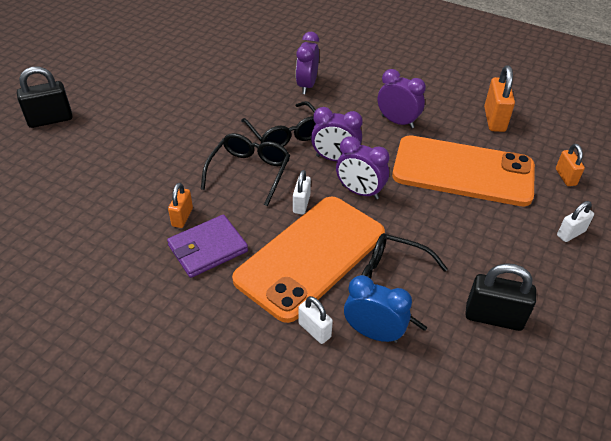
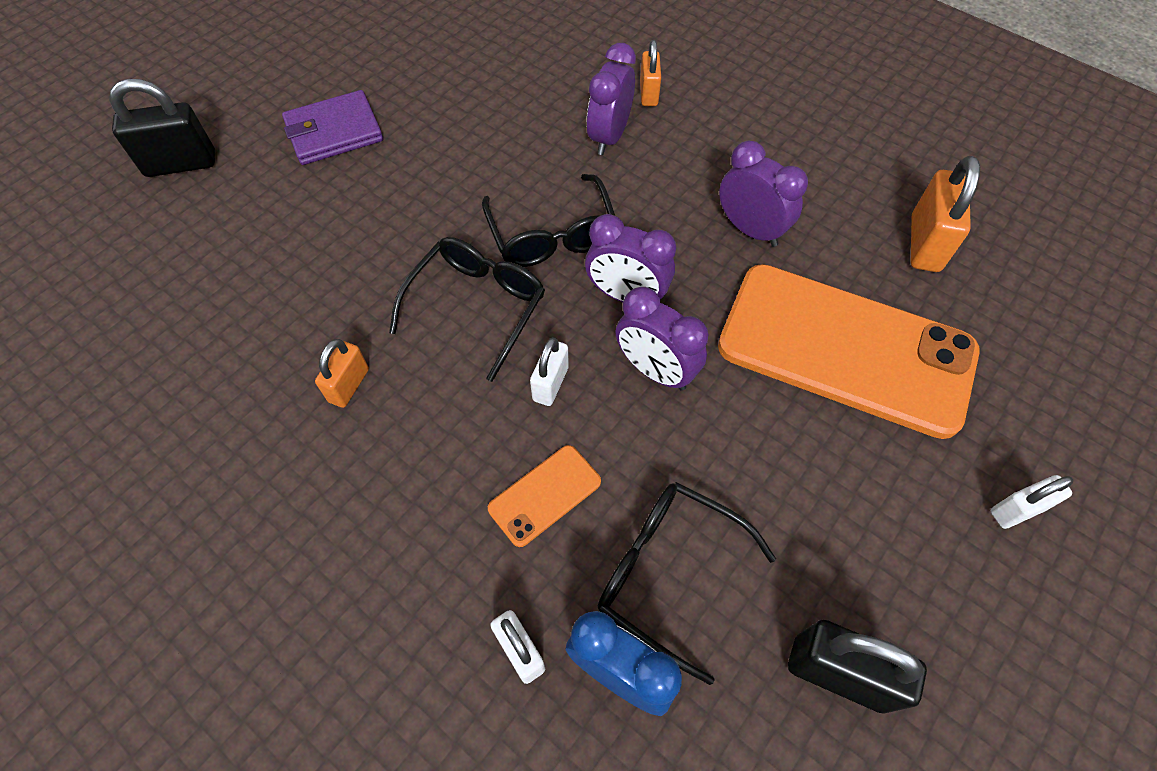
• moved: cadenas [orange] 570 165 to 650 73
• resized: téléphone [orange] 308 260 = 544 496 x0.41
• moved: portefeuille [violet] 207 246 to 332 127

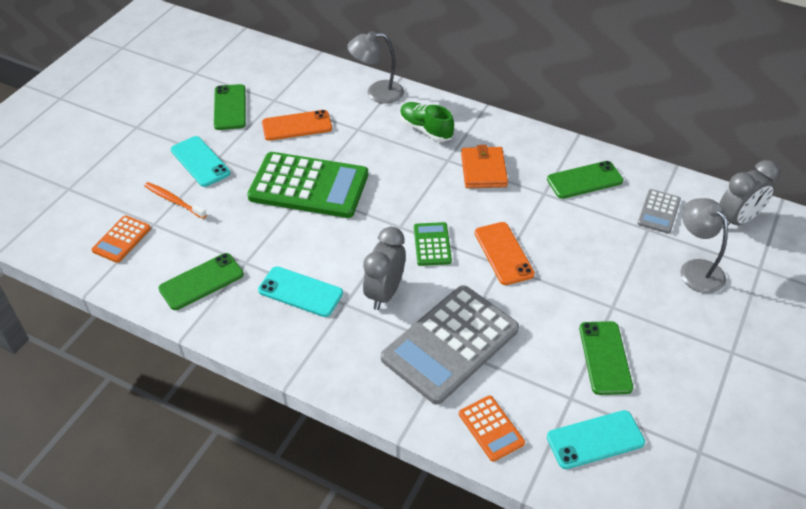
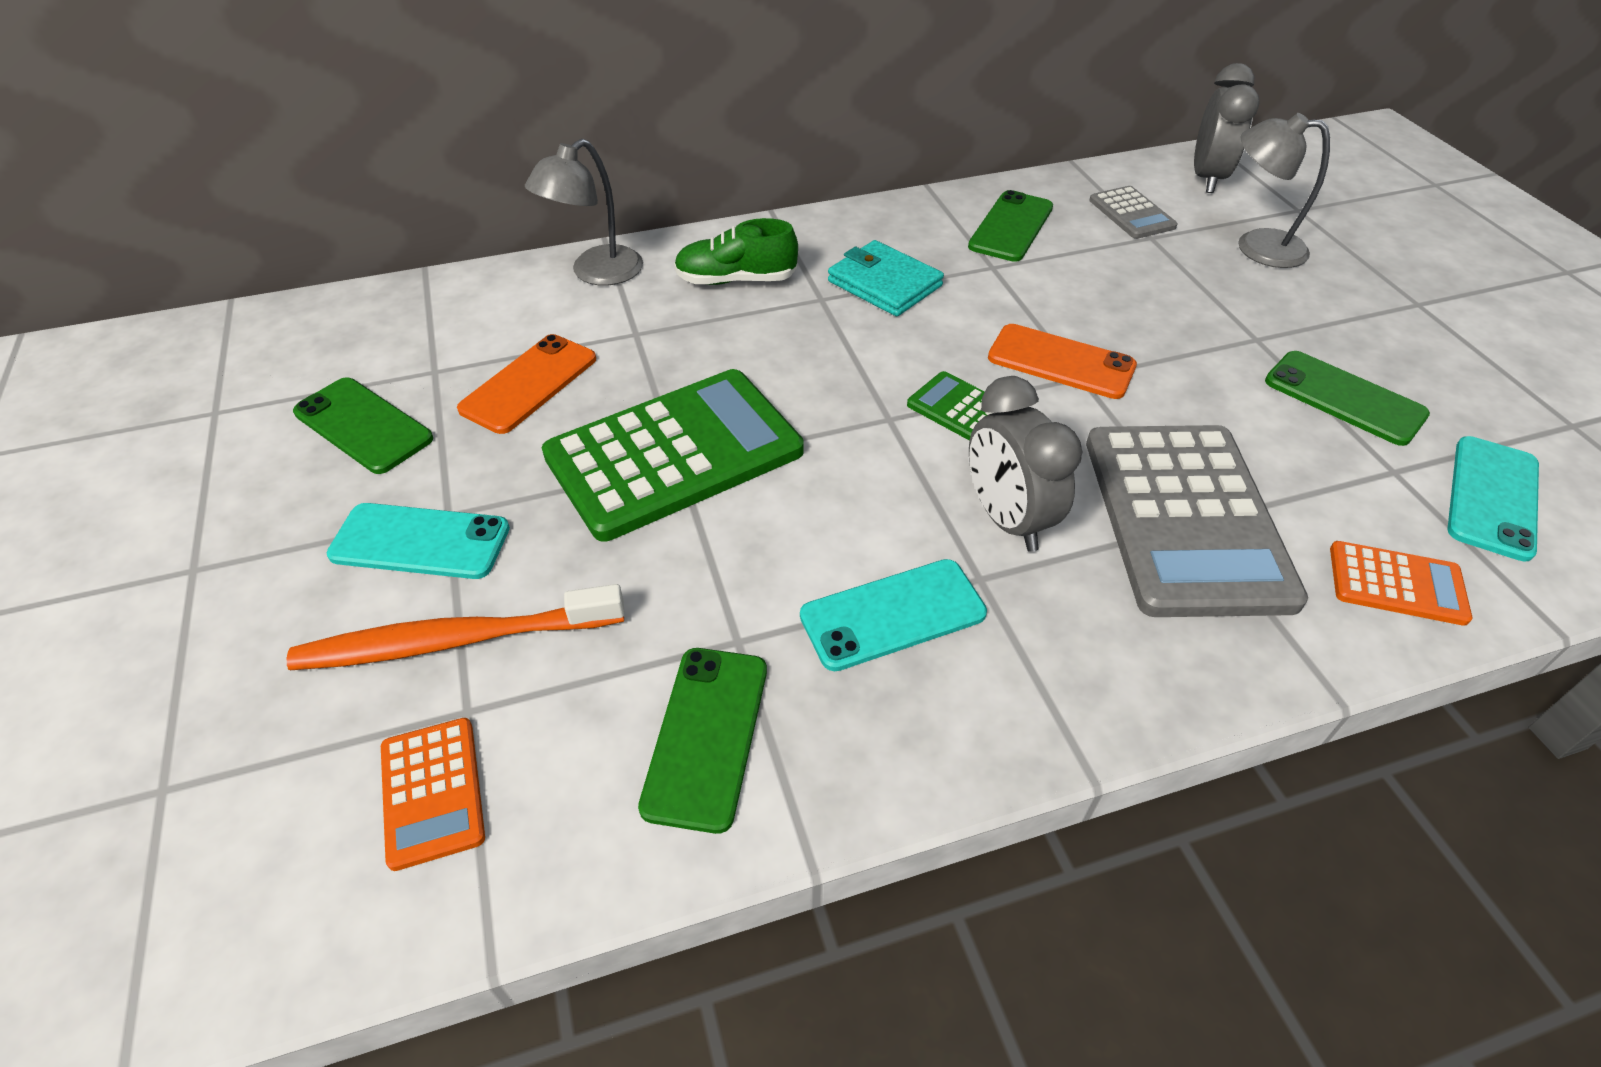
• recoloured: portefeuille [orange] 484 166 to portefeuille [turquoise] 886 278
• resized: brosse à dents [orange] 175 200 = 456 627 x1.64

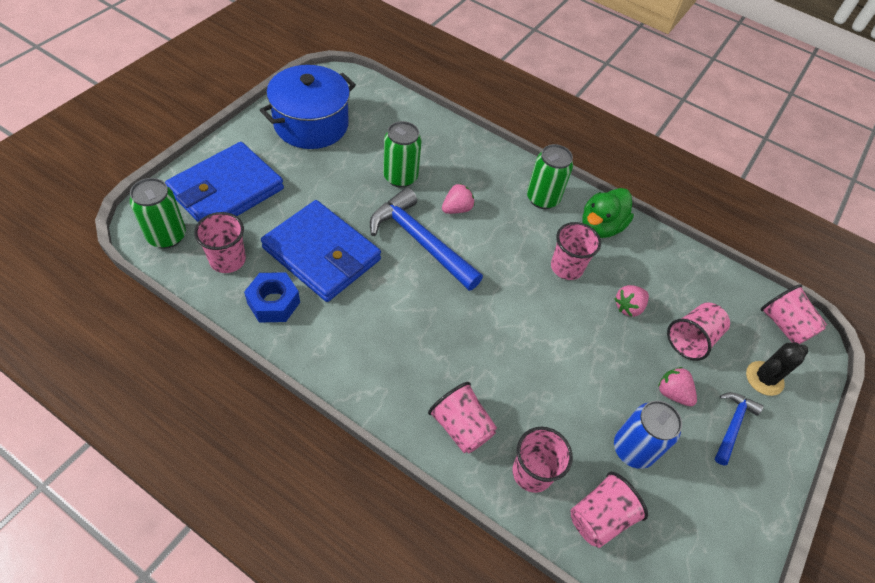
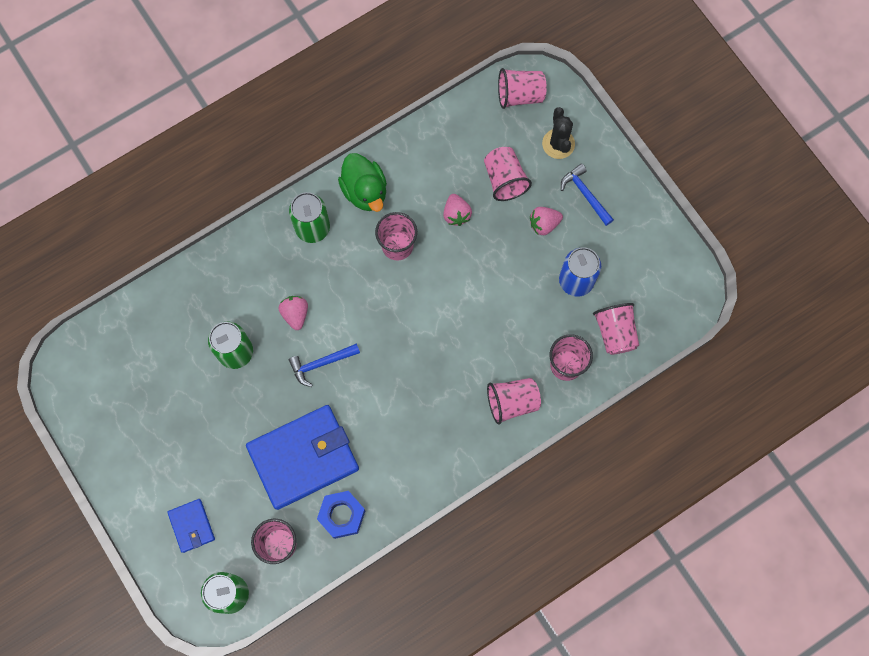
• removed: marmite [bleu] 308 107
• resized: portefeuille [bleu] 224 182 = 191 526 x0.47
• resized: marteau [bleu] 426 239 = 324 365 x0.54

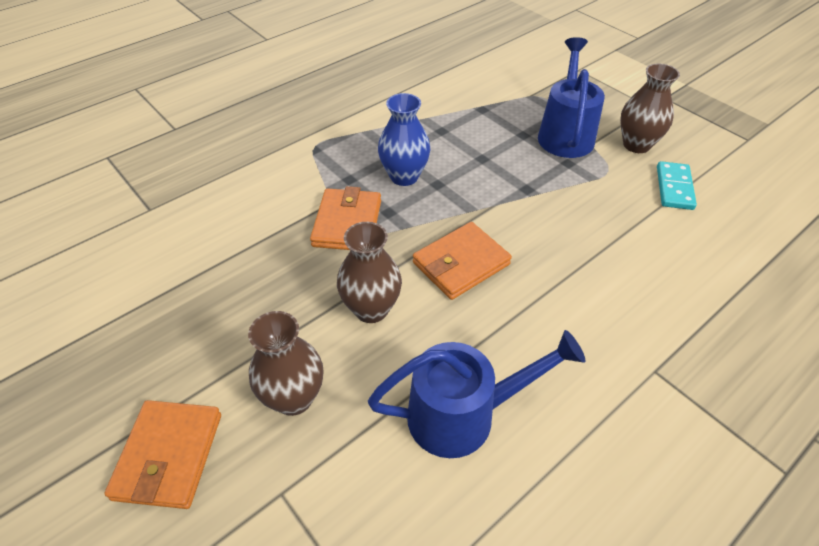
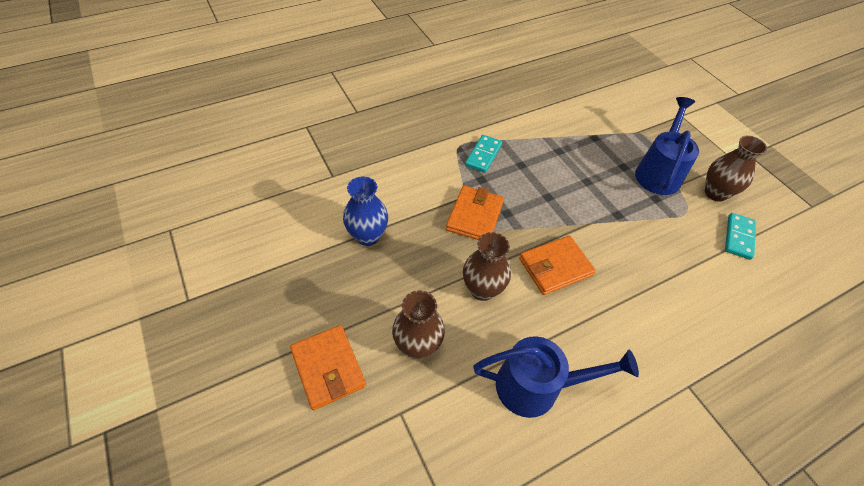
• moved: vase [bleu] 404 139 to 365 211
• turned: portefeuille [orange] 162 454 = 328 367 45 degrees counterclockwise
• added: domino [turquoise] 483 154

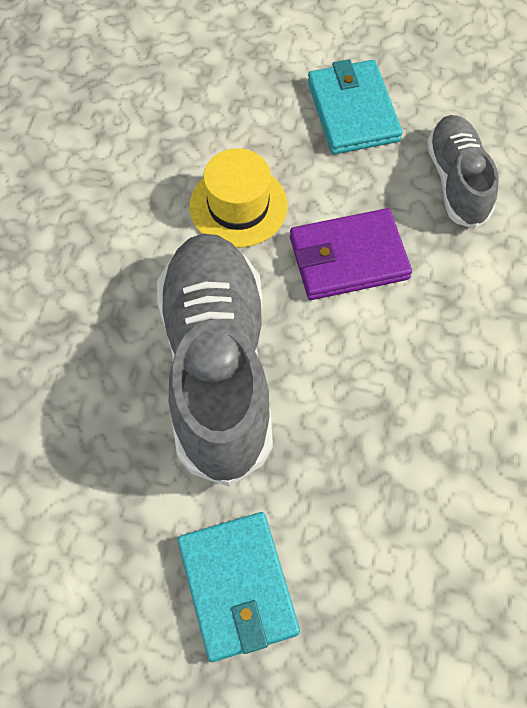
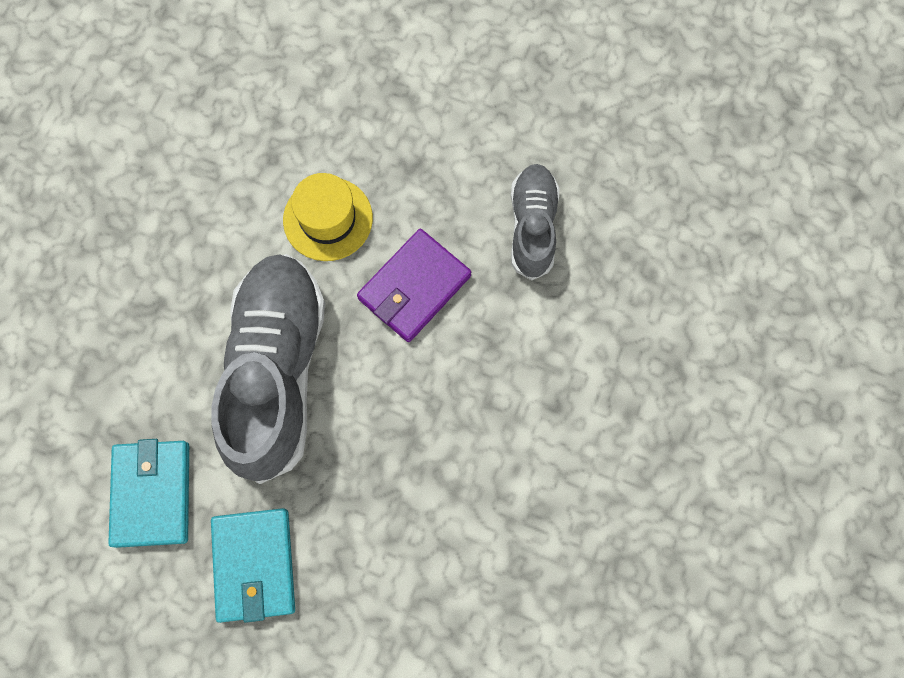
• moved: portefeuille [turquoise] 355 106 to 148 493
• turned: portefeuille [violet] 351 254 = 414 285 45 degrees counterclockwise

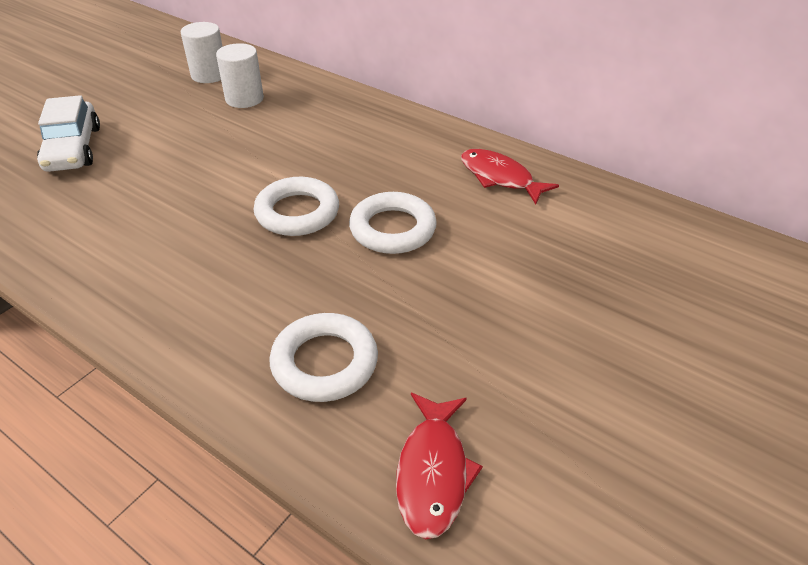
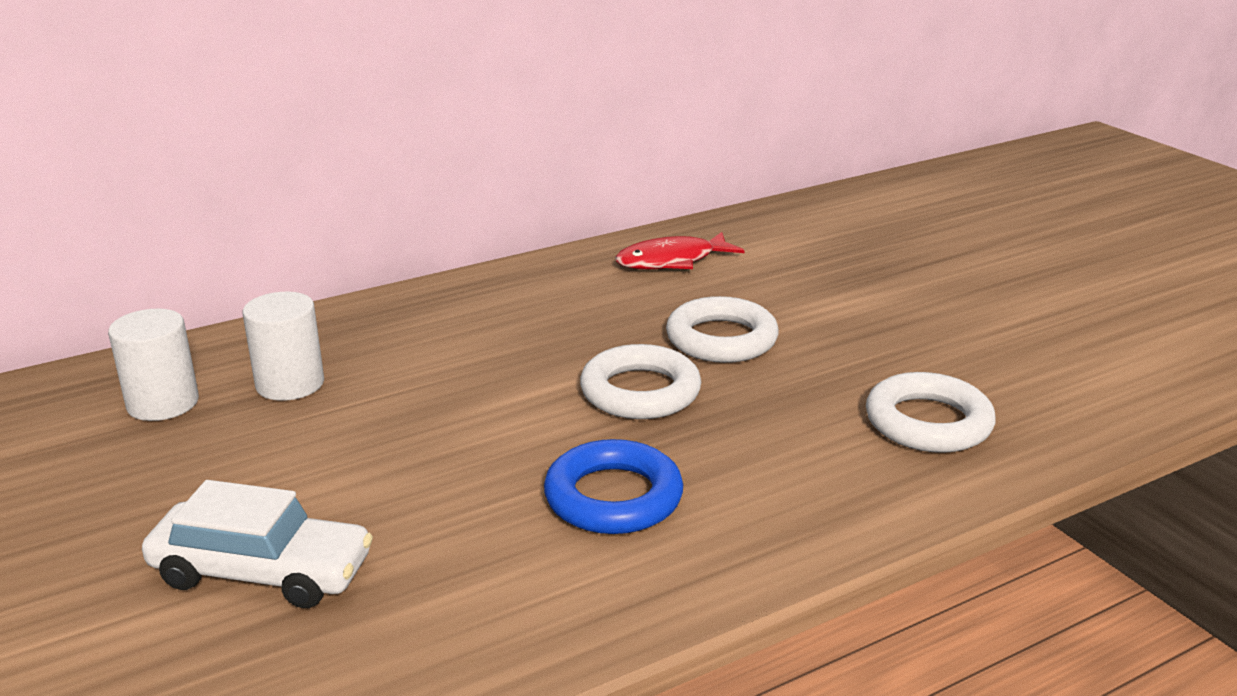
• removed: poisson [rouge] 439 466
• added: anneau [bleu] 613 486

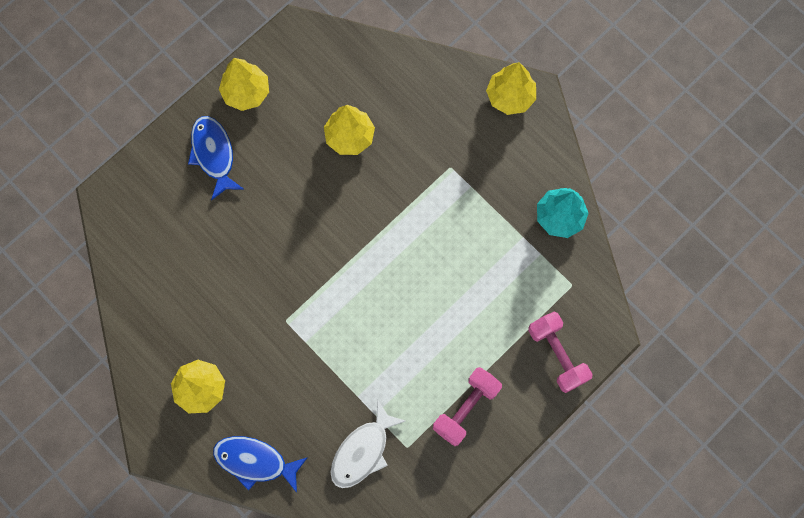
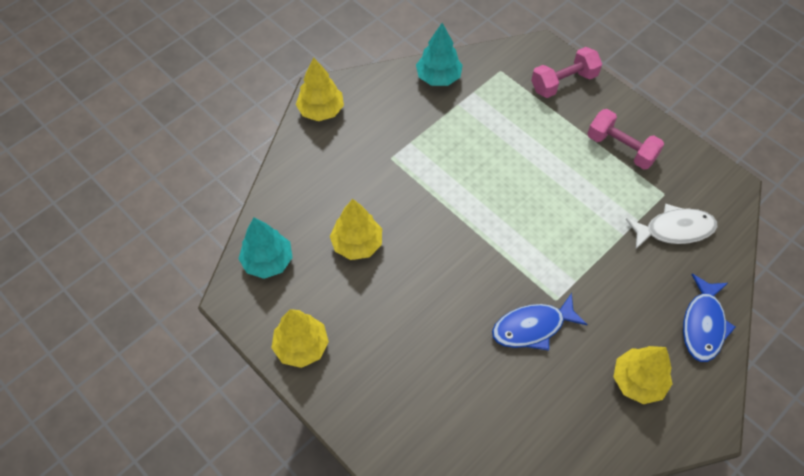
• moved: poisson [bleu] 216 158 to 540 321
• turned: poisson [blanc] 367 444 = 671 226 45 degrees counterclockwise
• added: arbre [turquoise] 266 248

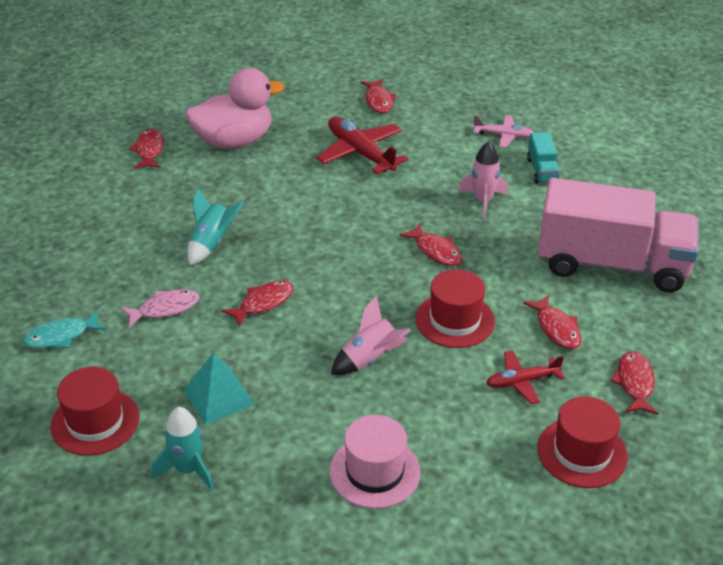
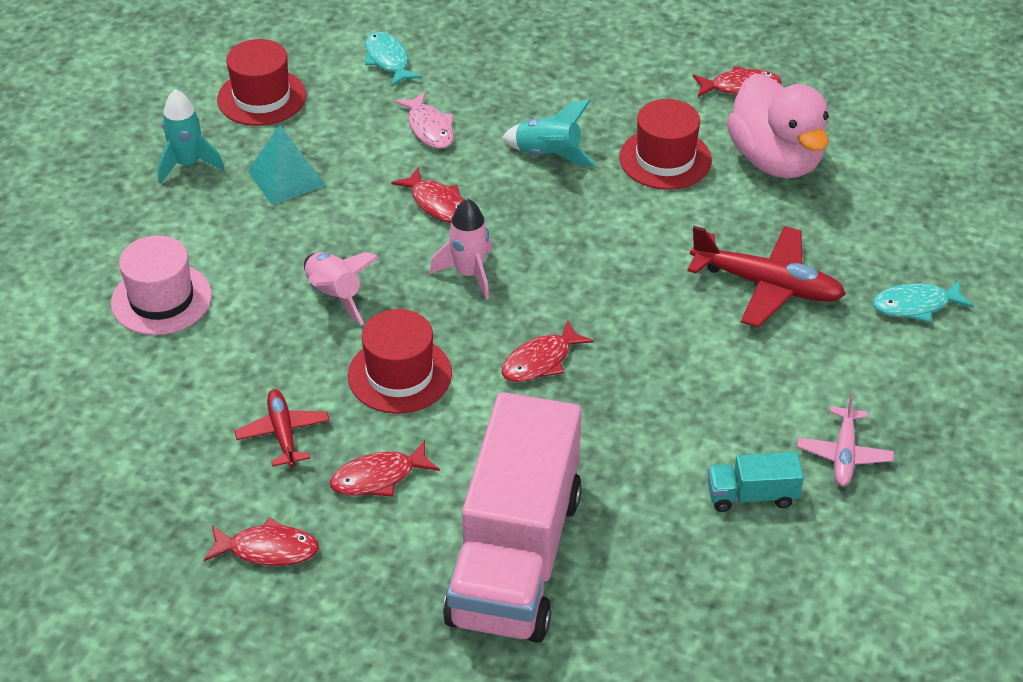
• recoloured: poisson [rouge] 379 96 to poisson [turquoise] 923 301
• turned: avion [rouge] 362 145 = 766 277 60 degrees clockwise
• moved: fusée [rose] 482 180 to 460 249
• moved: chapeau [rouge] 582 442 to 665 144

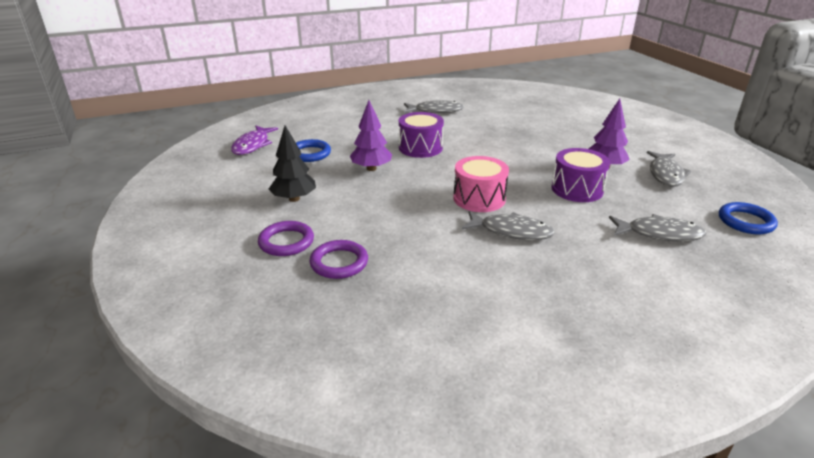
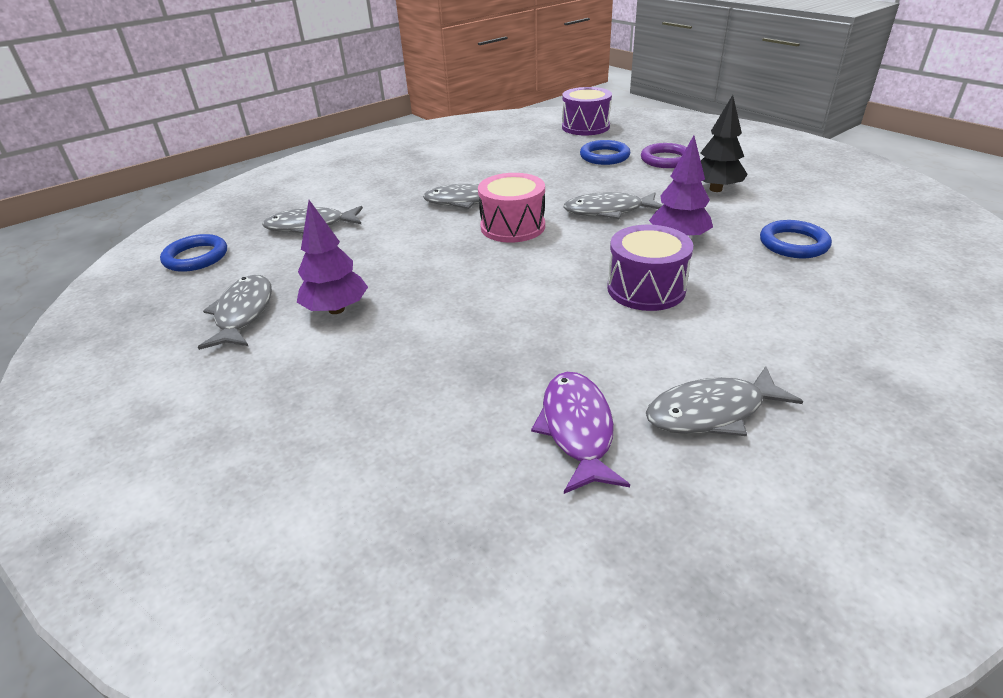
• moved: poisson [violet] 254 140 to 580 433
• moved: tambour [violet] 580 175 to 587 111
• recoloured: anneau [violet] 339 259 to anneau [bleu] 605 152
• added: poisson [gris] 613 205

